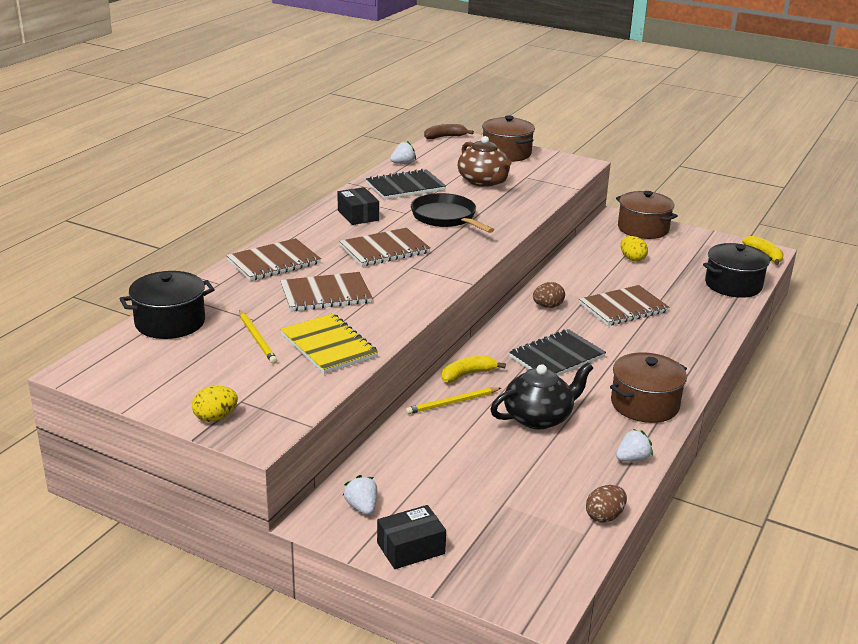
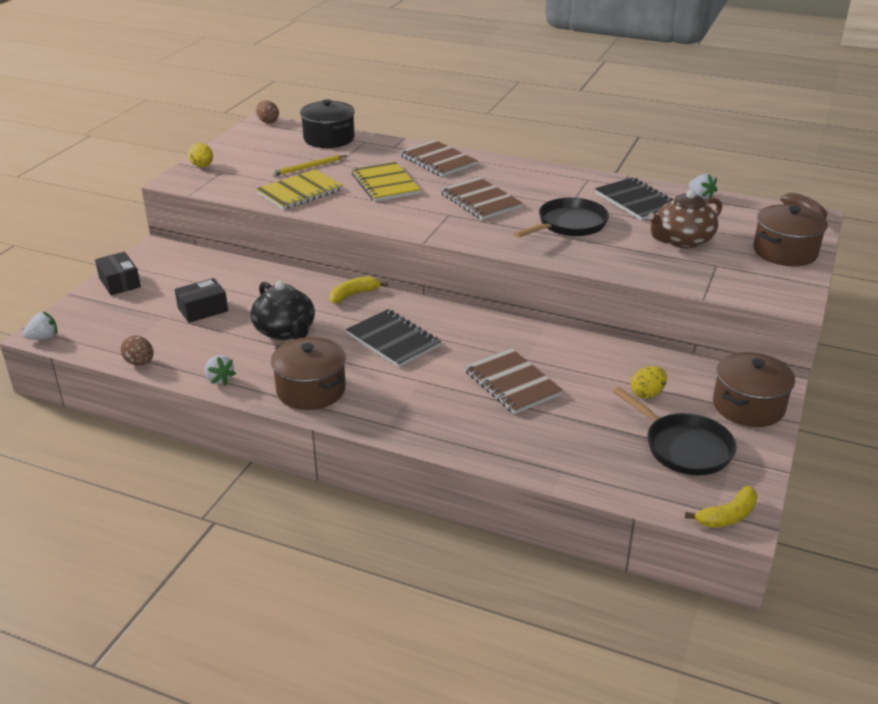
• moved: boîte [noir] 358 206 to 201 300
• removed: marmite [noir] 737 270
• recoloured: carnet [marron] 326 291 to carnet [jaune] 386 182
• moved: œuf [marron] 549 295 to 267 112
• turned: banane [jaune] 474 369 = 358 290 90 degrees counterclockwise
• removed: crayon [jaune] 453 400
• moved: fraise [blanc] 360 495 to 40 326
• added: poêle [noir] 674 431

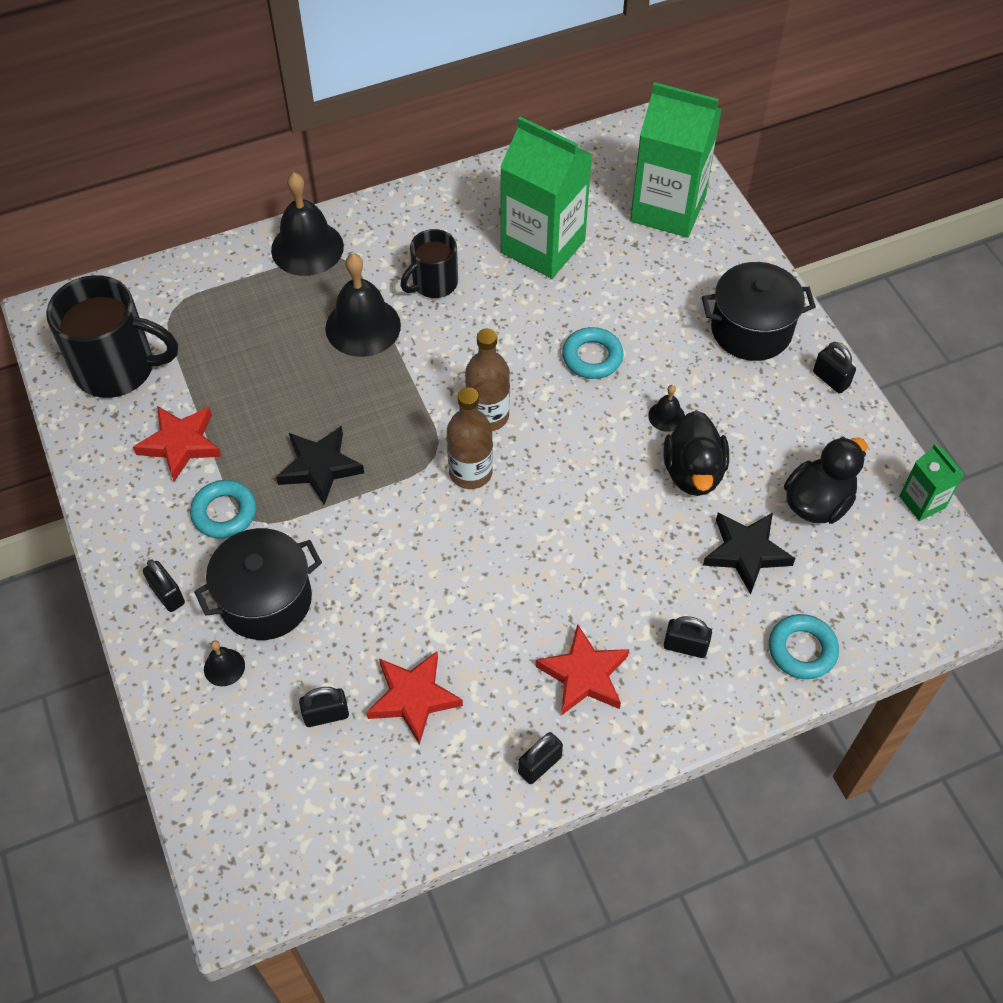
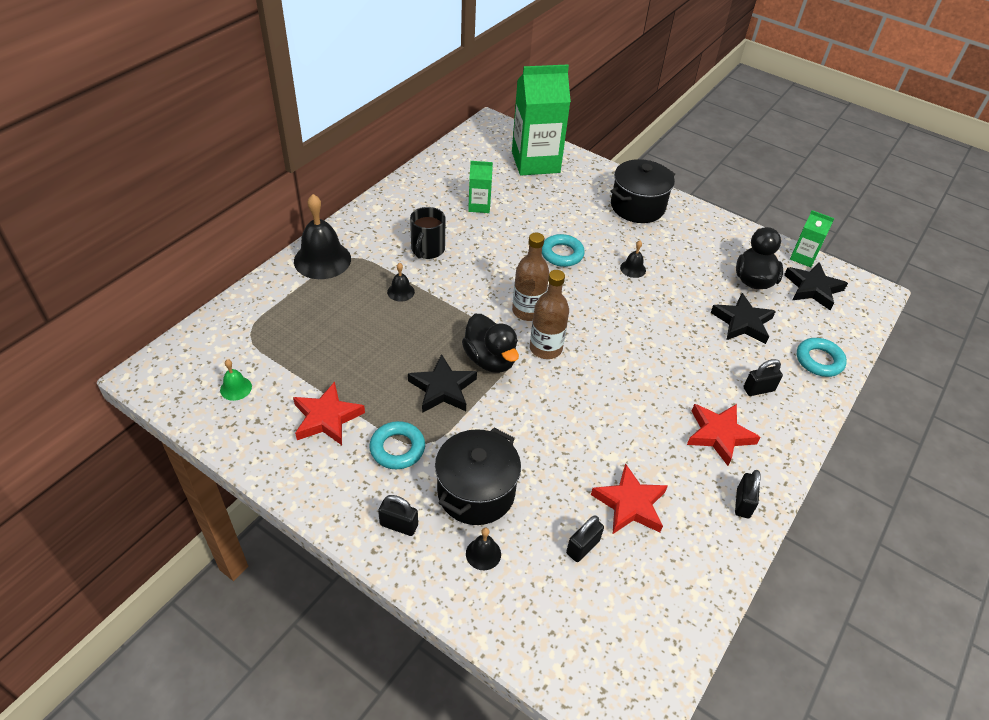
• resized: brique de lait [vert] 546 198 = 480 187 x0.48
• resized: cloche [noir] 363 305 = 401 282 x0.47
• replaced: tasse [noir] 112 336 to cloche [vert] 236 380
• removed: cadenas [noir] 834 367
• moved: canard [noir] 696 453 to 490 343
• added: étoile [noir] 816 286

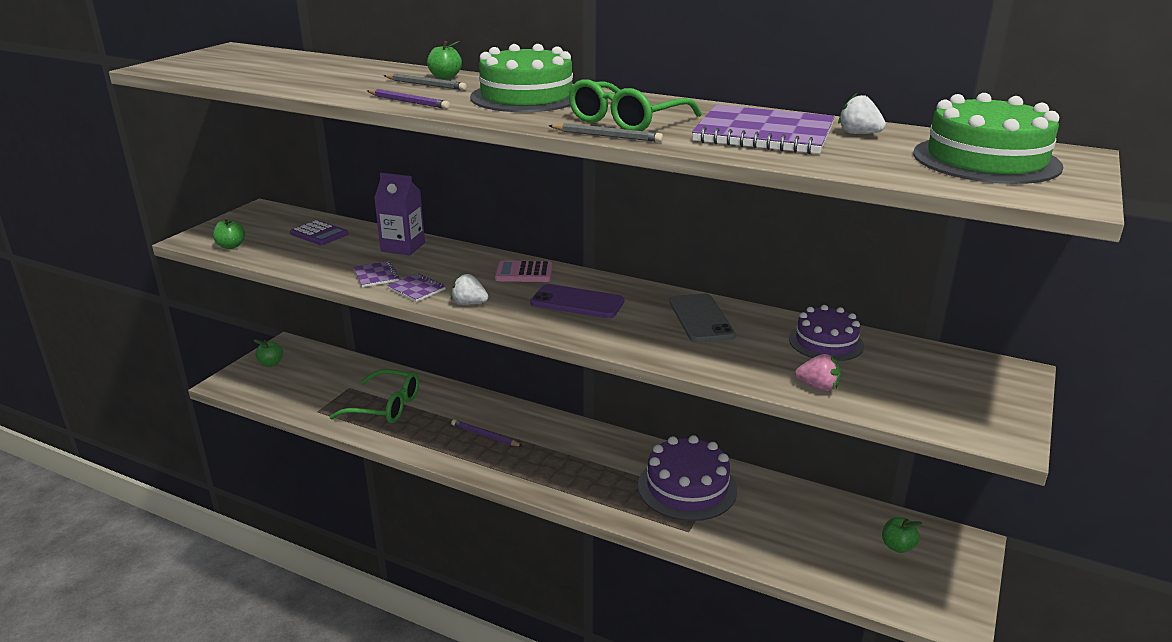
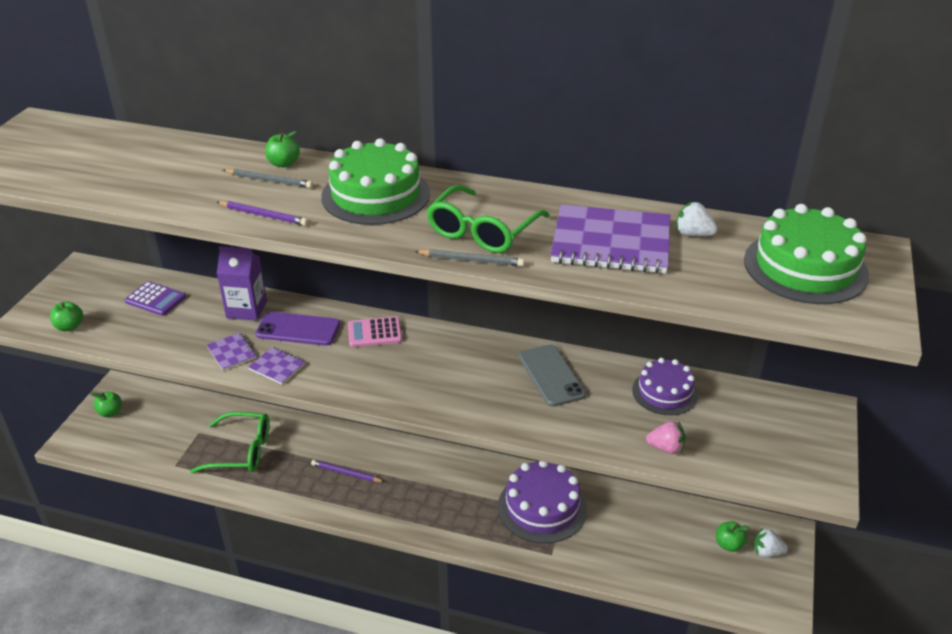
• moved: fraise [blanc] 469 289 to 771 542
• moved: téléphone [violet] 577 301 to 298 329

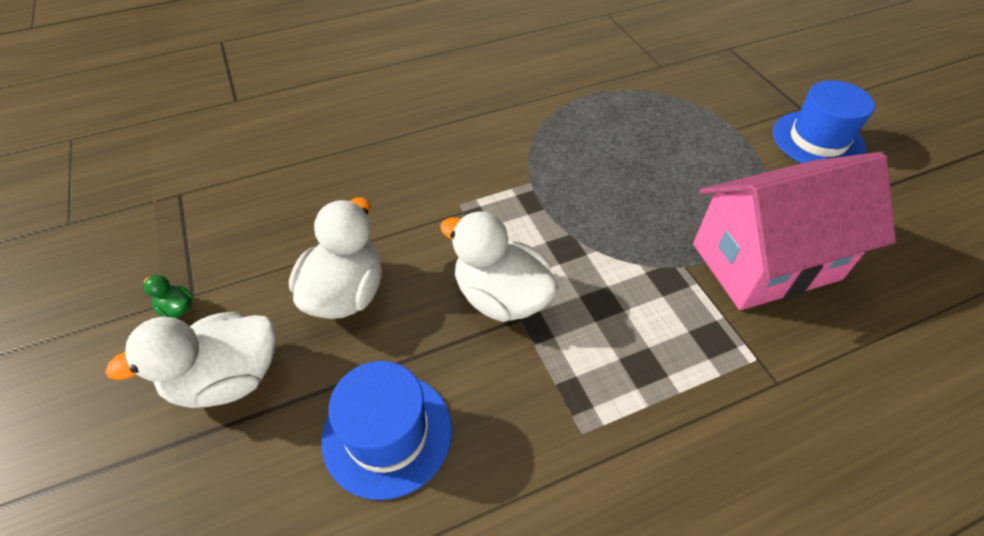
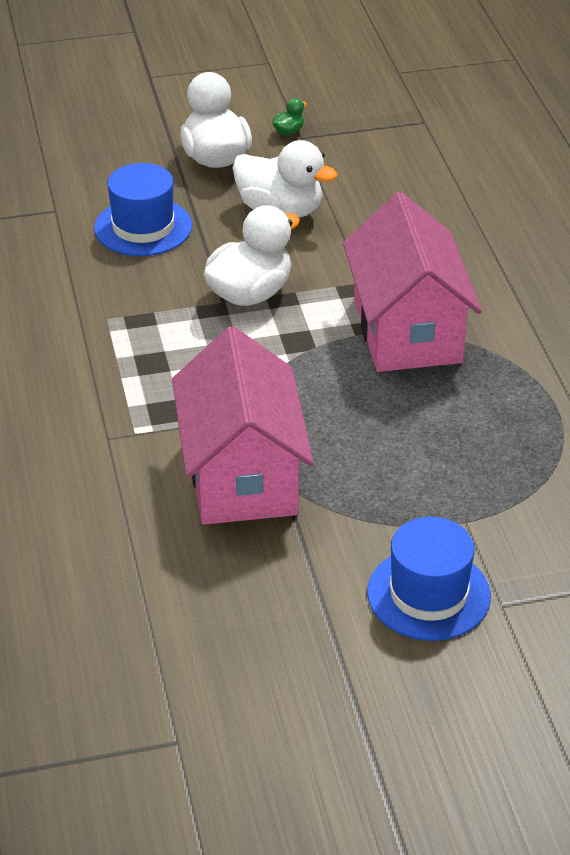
• added: maison [rose] 412 282

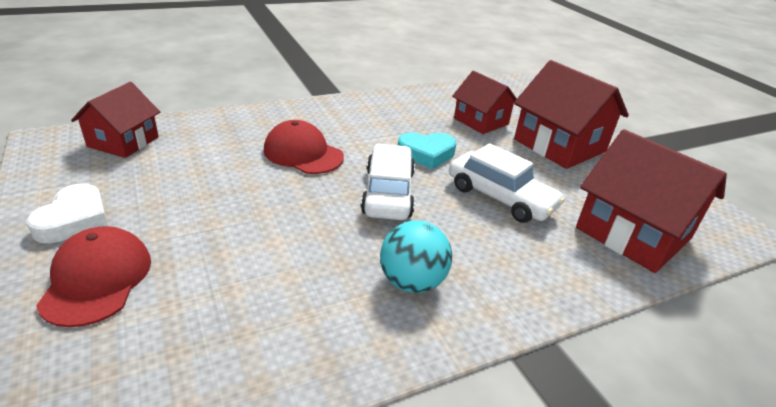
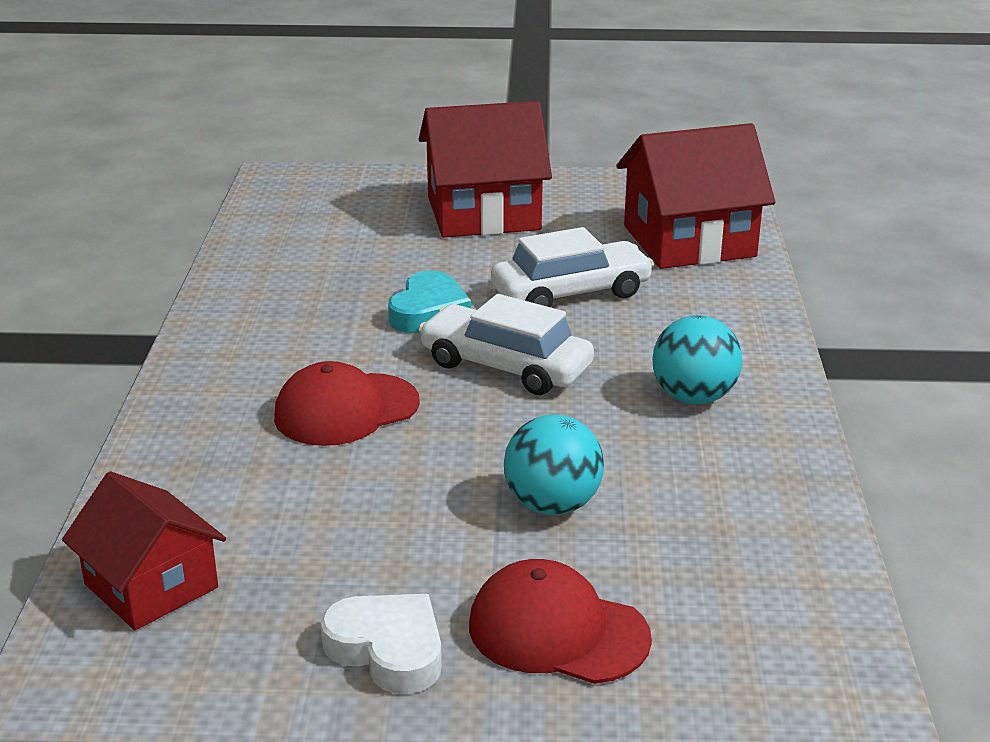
• removed: maison [rouge] 484 102
• added: balle [turquoise] 554 464

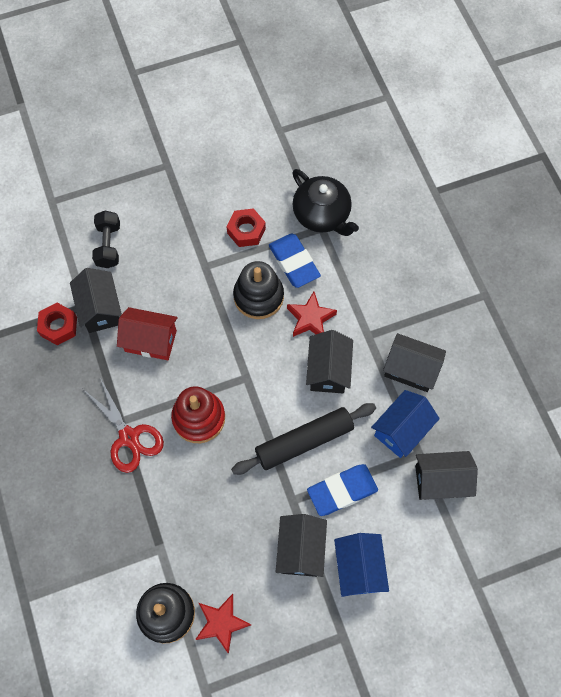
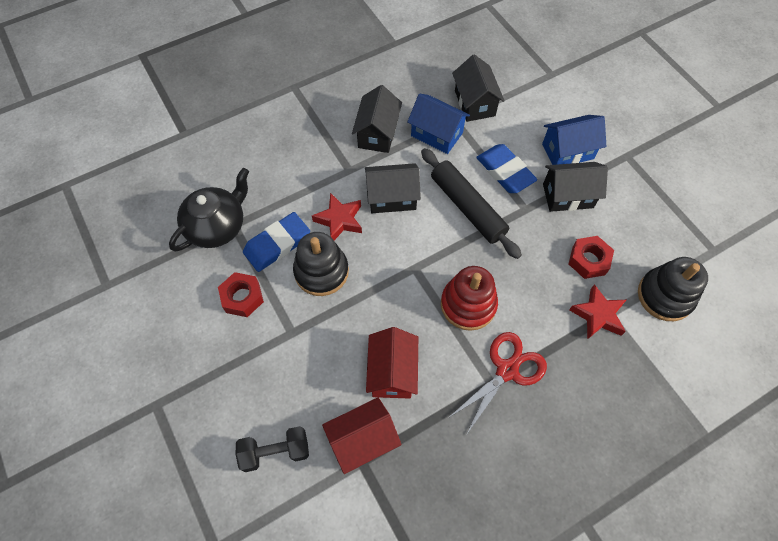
• recoloured: maison [noir] 96 300 to maison [rouge] 362 435
• moved: écrou [rouge] 57 324 to 591 257
• moved: étoile [rouge] 223 624 to 597 312

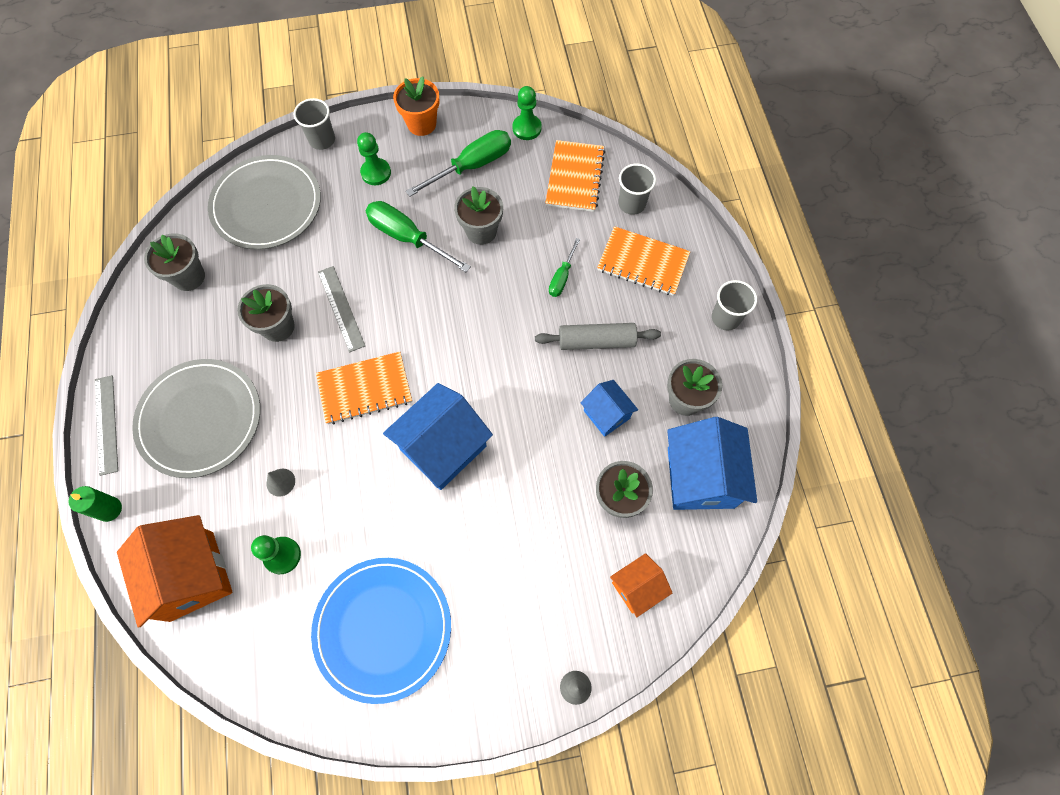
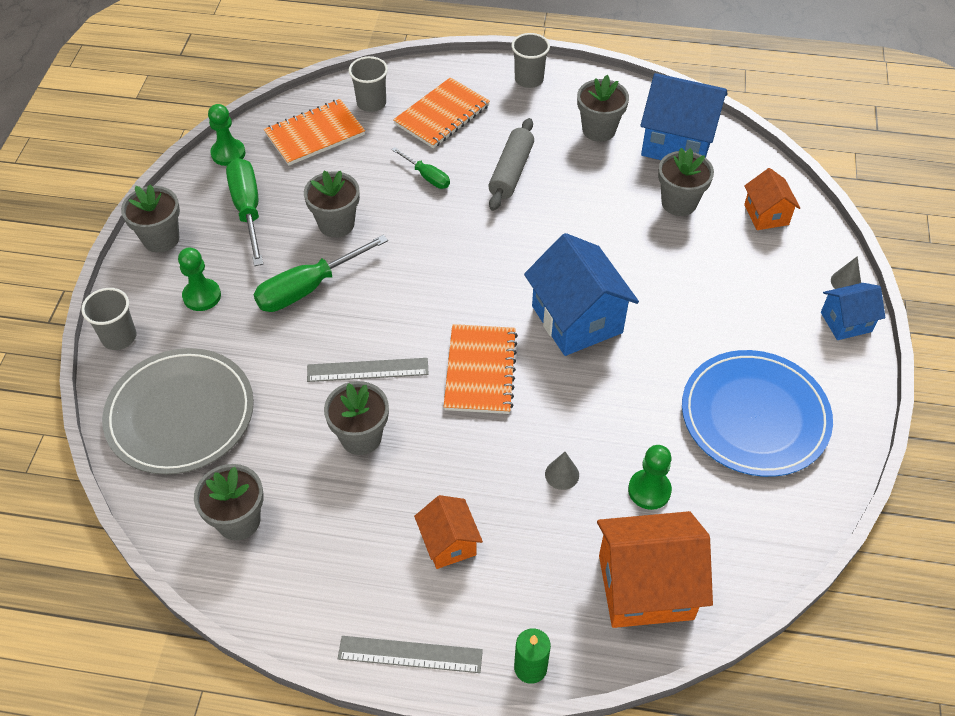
• recoloured: pot de fleurs [orange] 416 106 to pot de fleurs [gris] 150 218
• turned: carnet [orange] 575 176 = 314 132 60 degrees counterclockwise
• replaced: assiette [gris] 196 418 to maison [orange] 448 532
• moved: maison [bleu] 609 408 to 853 311

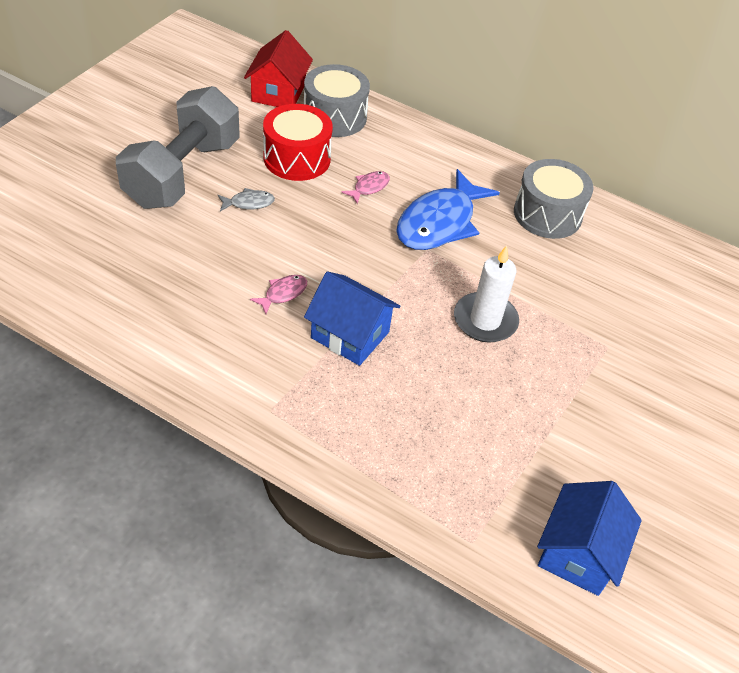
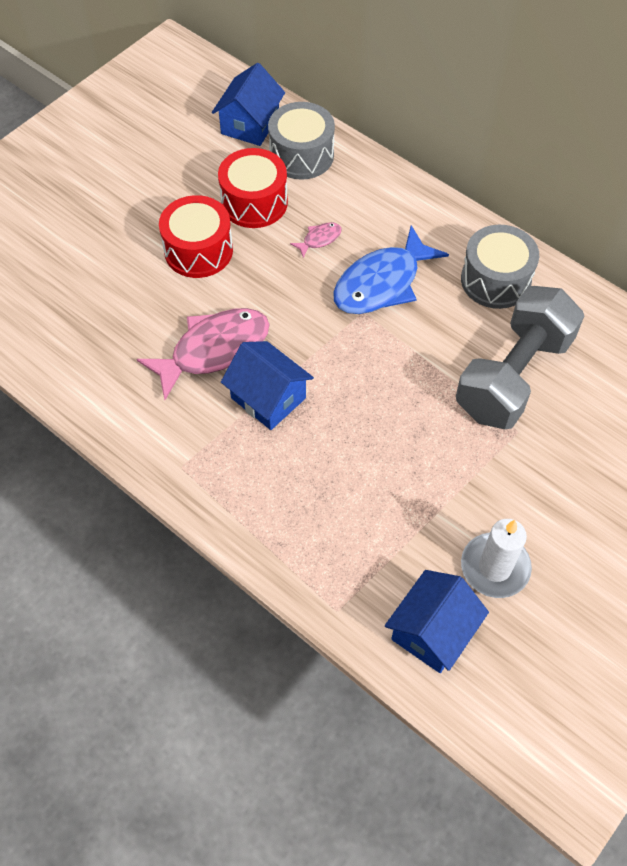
• recoloured: maison [rouge] 278 68 to maison [bleu] 248 104
• moved: haltère [gris] 178 147 to 520 357
• replaced: poisson [gris] 246 199 to tambour [rouge] 196 236
• moved: bougie [blanc] 486 294 to 496 558
• resized: poisson [rose] 278 294 = 203 354 x2.32

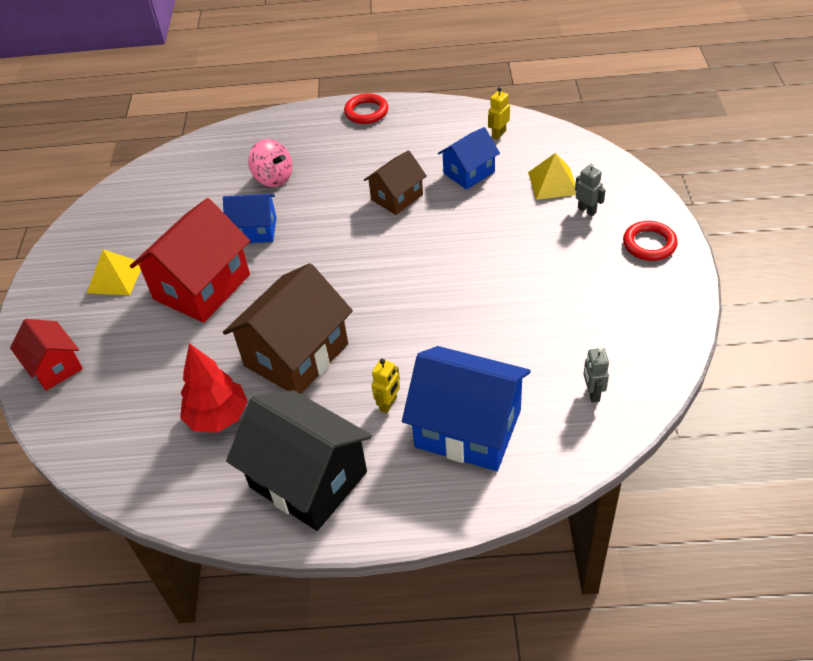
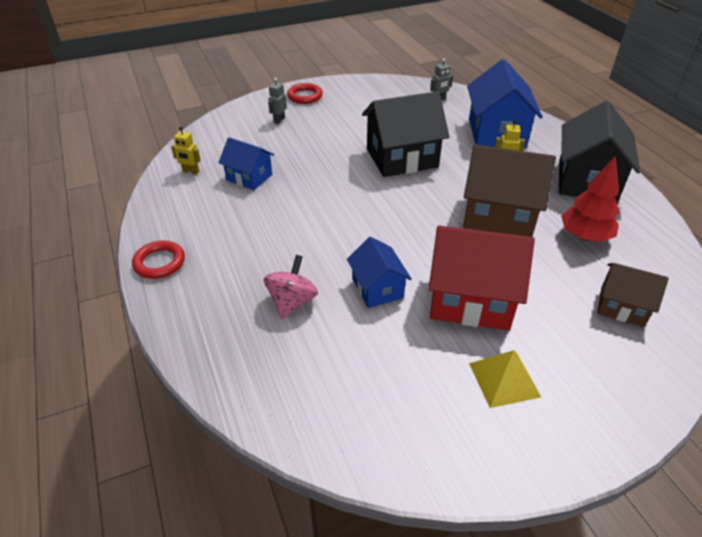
• moved: maison [marron] 395 182 to 632 295
• removed: pyramide [jaune] 552 176
• removed: maison [rouge] 46 355
• added: maison [noir] 406 134

